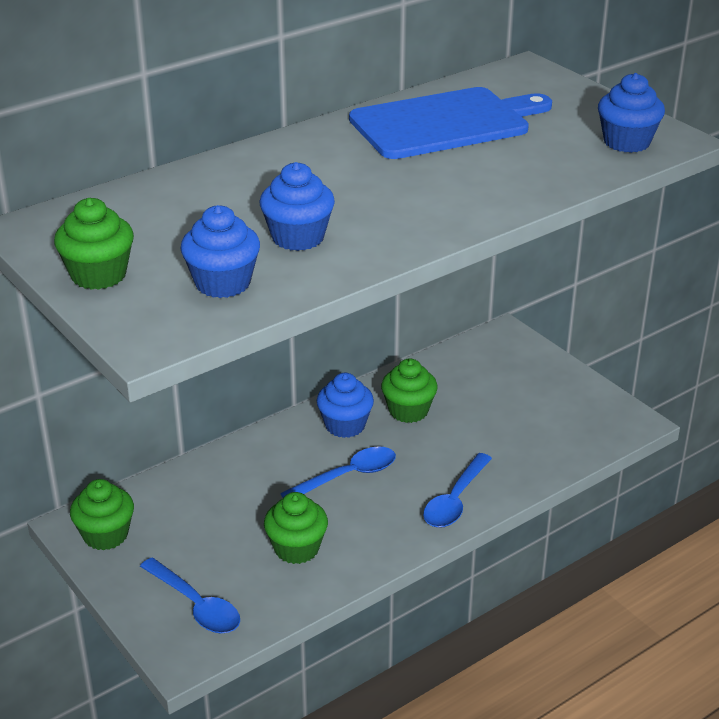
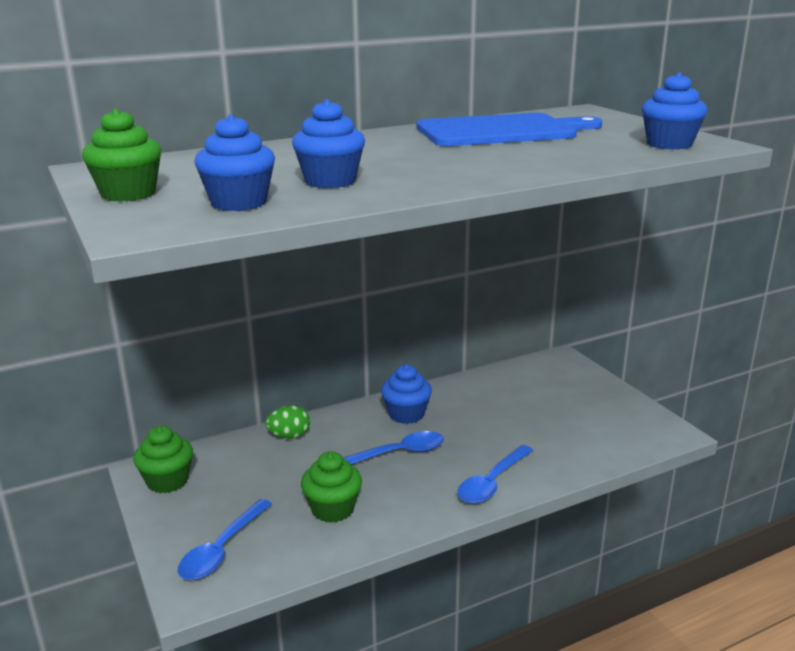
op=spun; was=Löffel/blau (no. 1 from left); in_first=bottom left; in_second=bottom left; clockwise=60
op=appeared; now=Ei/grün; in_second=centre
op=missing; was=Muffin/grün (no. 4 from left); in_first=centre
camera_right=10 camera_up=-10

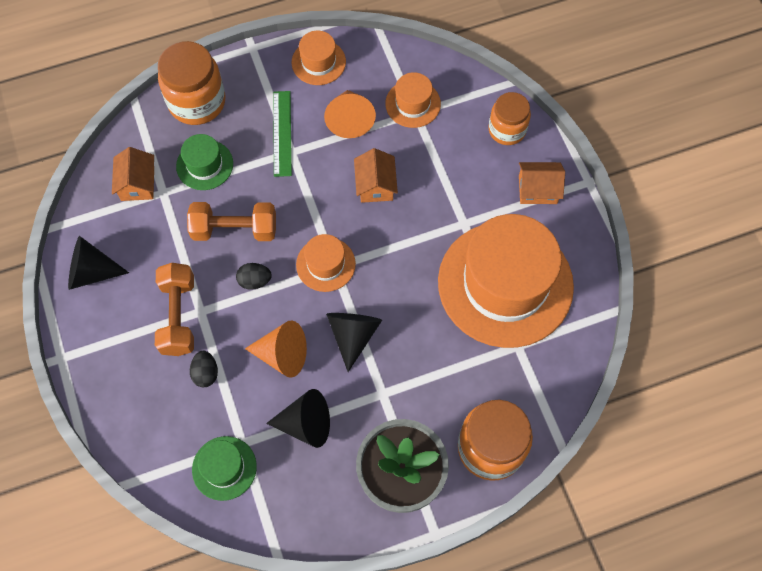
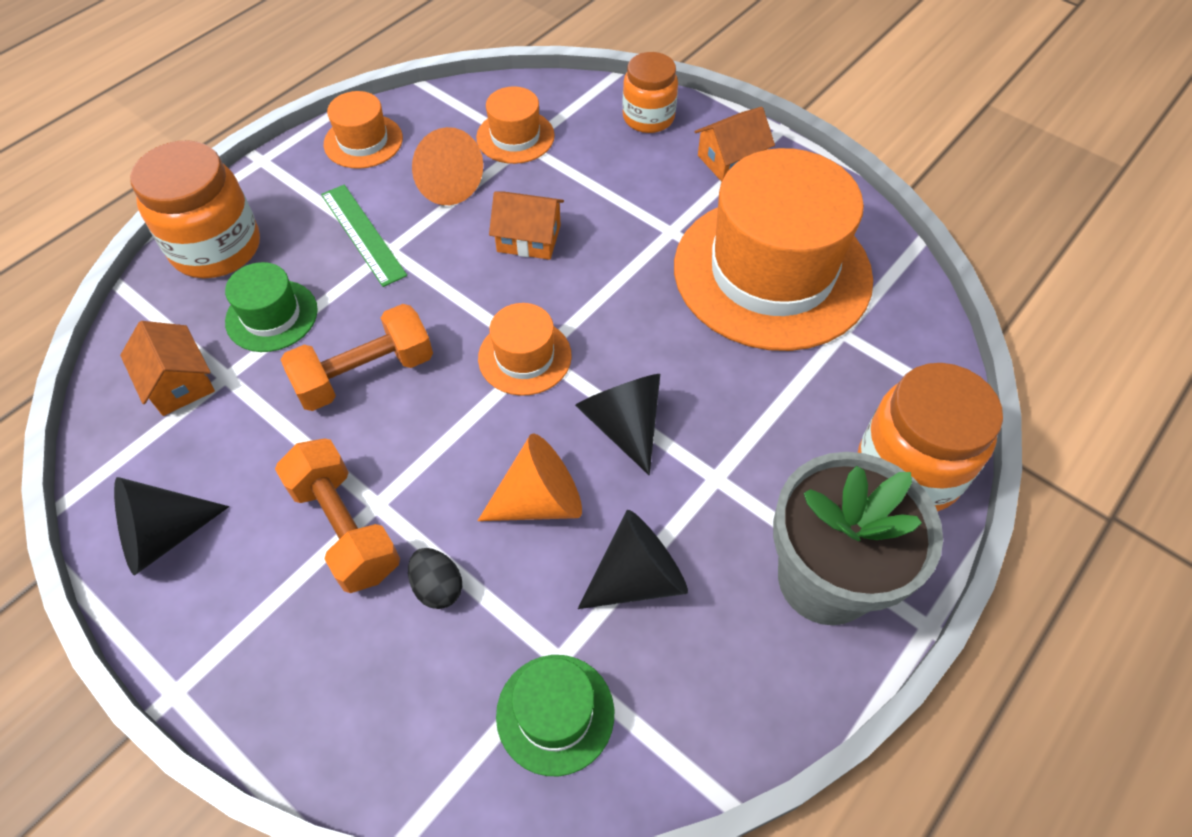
op=spun; was=Haus/orange (no. 2 from left); in_first=top centre; in_second=top centre; clockwise=-45
op=missing; was=Ei/schwarz (no. 2 from left); in_first=centre
camera_right=-30 camera_up=-10

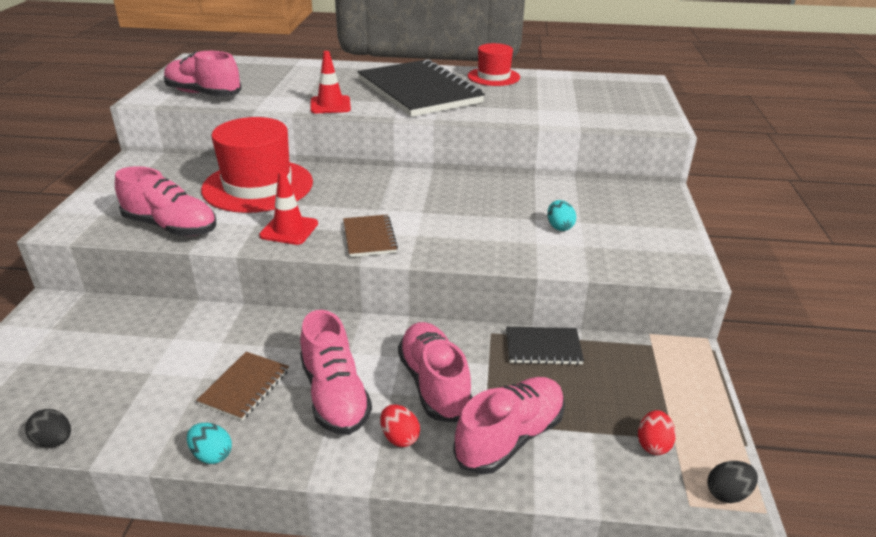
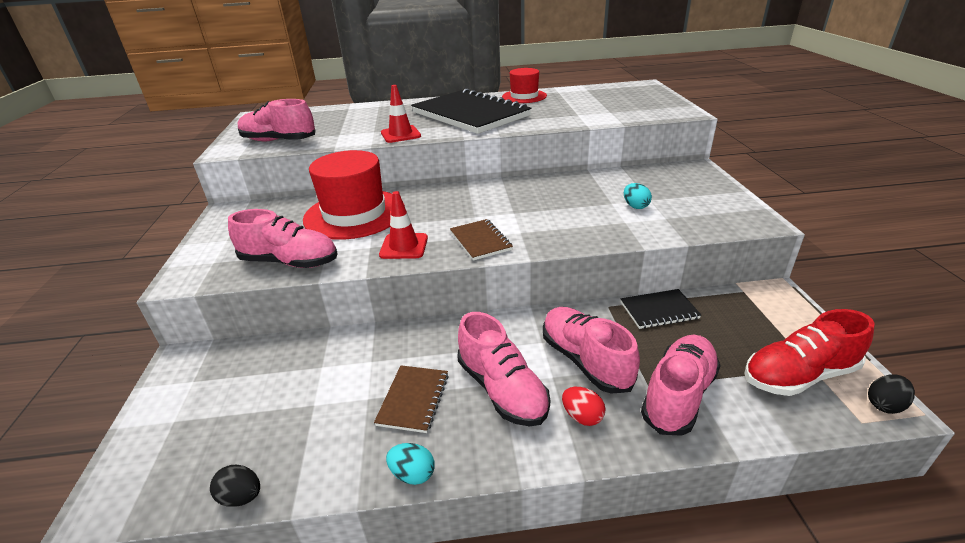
op=exchanged; was=Ei/rot (no. 2 from left); now=Schuh/rot; in_first=bottom right; in_second=middle right
camera_right=-10 camera_up=0

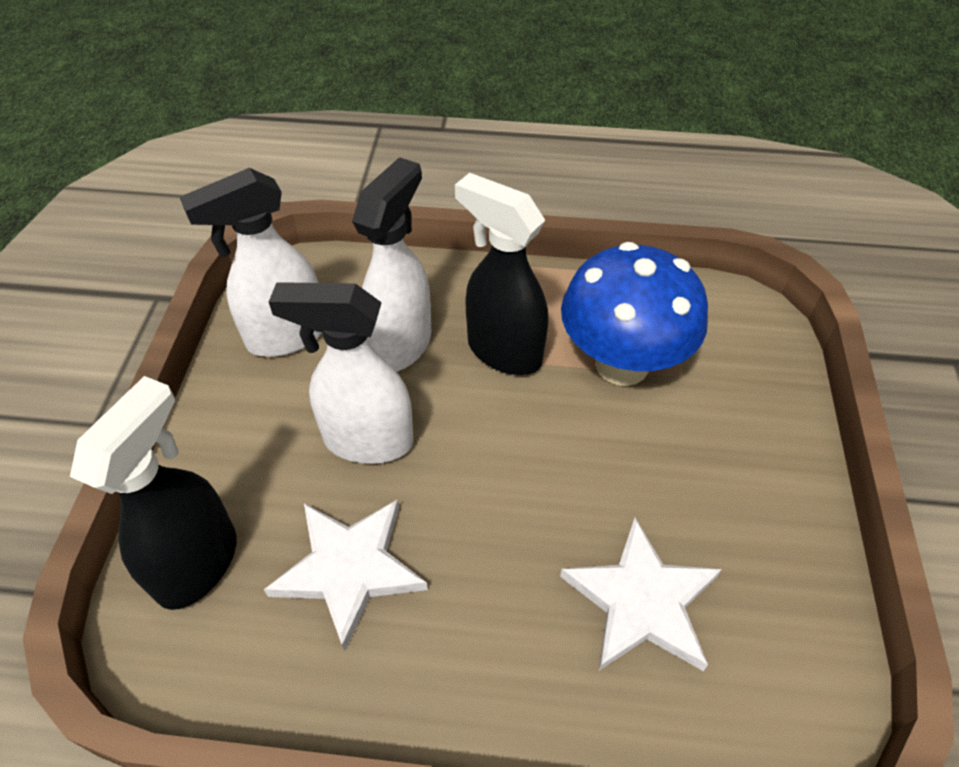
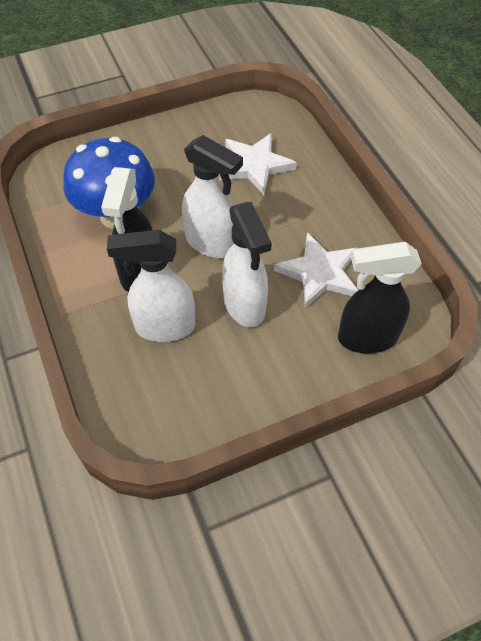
op=relocated; was=Sprühflasche/weiß (no. 1 from left in the first image); now=Sprühflasche/weiß (no. 2 from left); in_first=middle left; in_second=top centre
camera_right=-120 camera_up=5

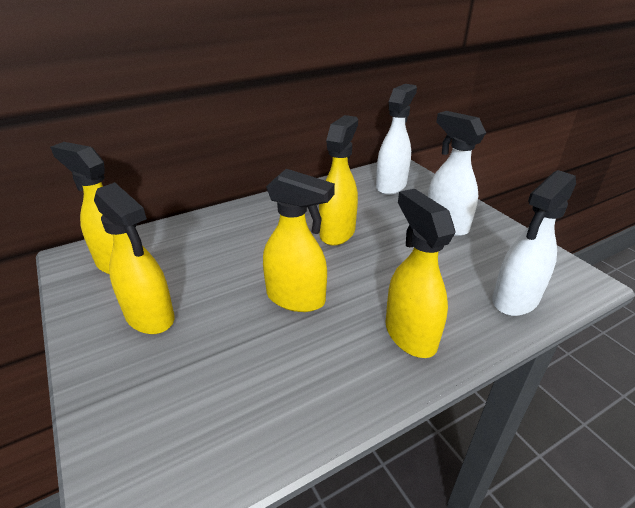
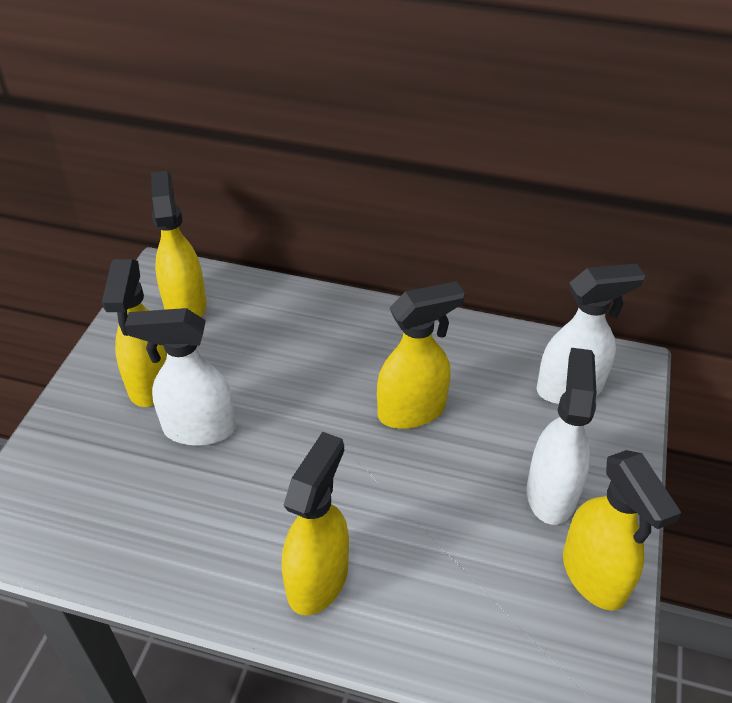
op=relocated; was=Sprühflasche/weiß (no. 3 from left in the first image); now=Sprühflasche/weiß (no. 1 from left); in_first=middle right; in_second=middle left
op=relocated; was=Sprühflasche/gelb (no. 3 from left in the first image); now=Sprühflasche/gelb (no. 5 from left); in_first=centre; in_second=bottom right
camera_right=45 camera_up=10

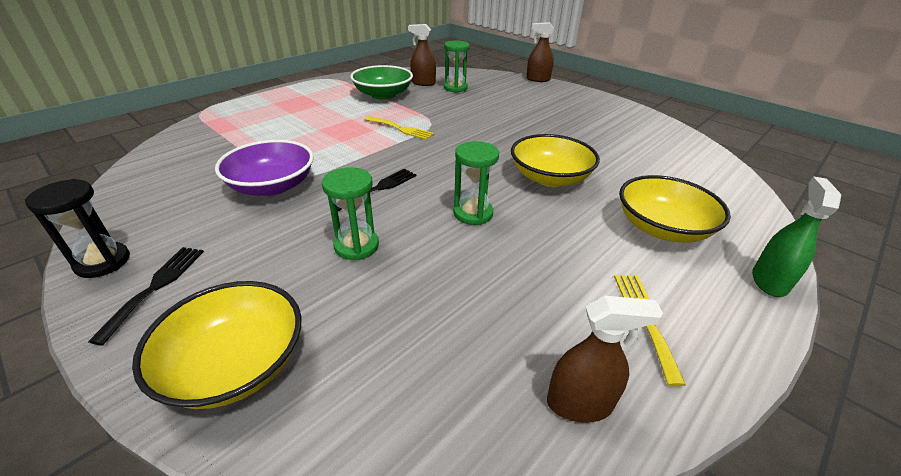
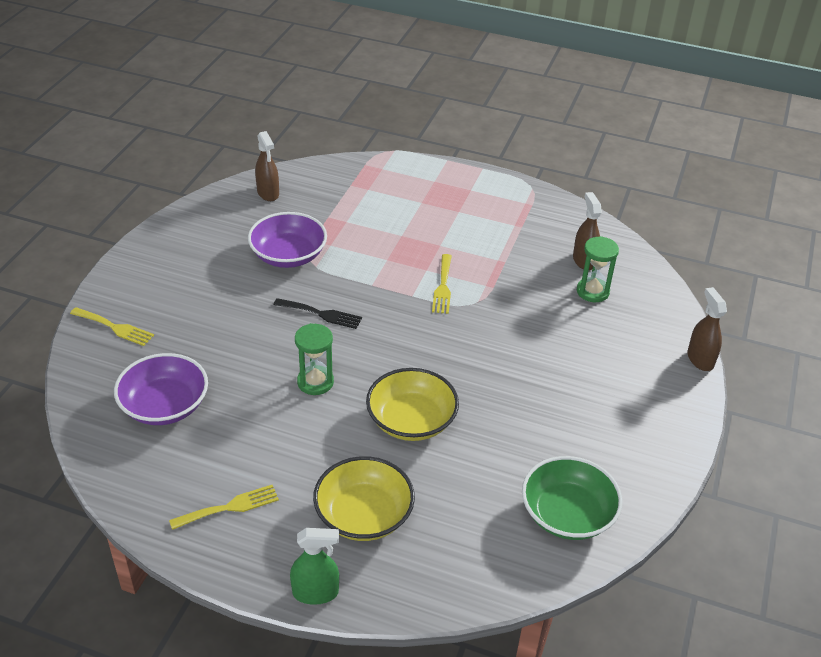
op=exchanged; was=Schüssel/gelb (no. 1 from left); now=Gabel/gelb (no. 1 from left); in_first=bottom left; in_second=middle left
op=appeared; now=Schüssel/lila (no. 1 from left); in_second=middle left
op=relocated; was=Sprühflasche/braun (no. 3 from left in the first image); now=Sprühflasche/braun (no. 1 from left); in_first=bottom right; in_second=top left
op=relocated; was=Schüssel/grün; in_first=top centre; in_second=bottom right
op=missing; was=Sanduhr/schwarz; in_first=middle left
op=missing; was=Gabel/schwarz (no. 1 from left); in_first=middle left
op=missing; was=Sanduhr/grün (no. 1 from left); in_first=centre
camera_right=65 camera_up=5

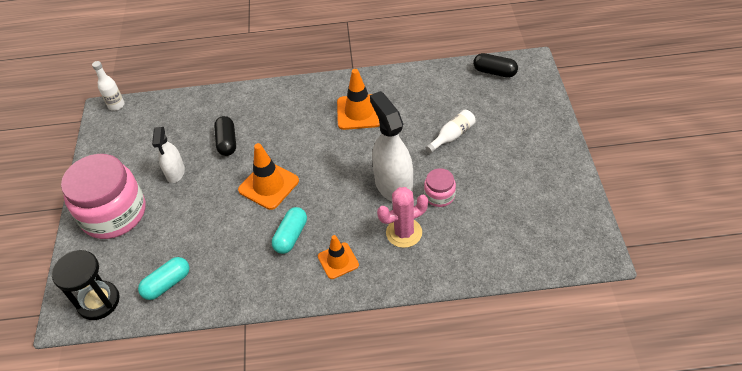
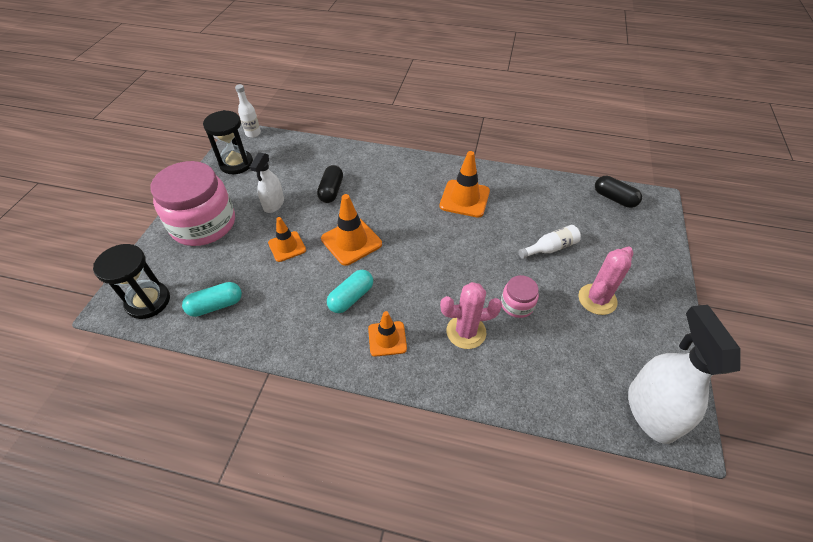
op=appeared; now=Sanduhr/schwarz (no. 2 from left); in_second=top left
op=appeared; now=Leitkegel/orange (no. 1 from left); in_second=centre
op=appeared; now=Kaktus/rosa (no. 2 from left); in_second=middle right
op=relocated; was=Sprühflasche/weiß (no. 2 from left); in_first=centre; in_second=bottom right
camera_right=15 camera_up=0

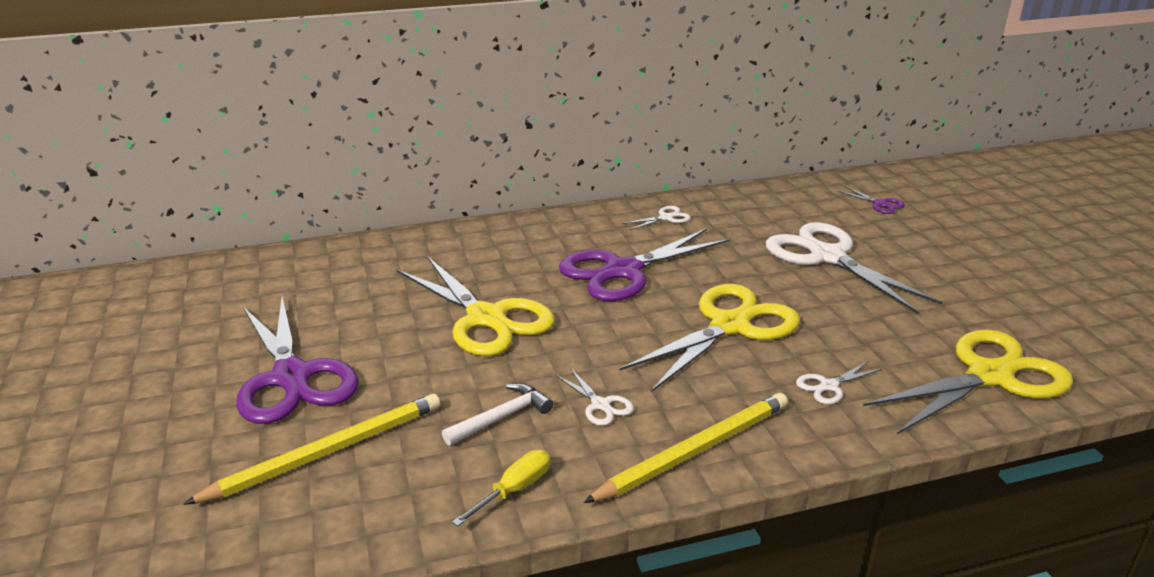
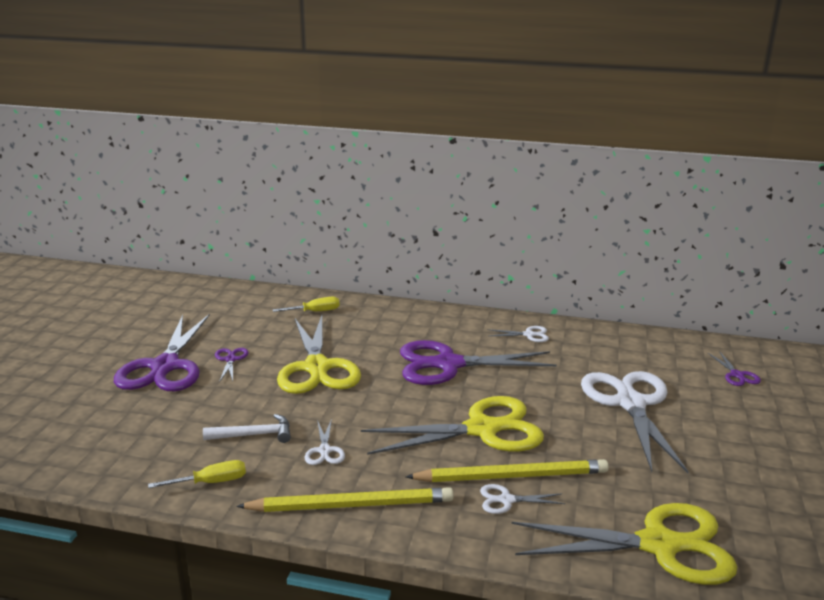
op=appeared; now=Schere/lila (no. 2 from left); in_second=middle left
op=appeared; now=Schraubenzieher/gelb (no. 2 from left); in_second=centre
op=relocated; was=Bleistift/gelb (no. 1 from left in the first image); now=Bleistift/gelb (no. 2 from left); in_first=bottom left; in_second=bottom centre
camera_right=30 camera_up=-5

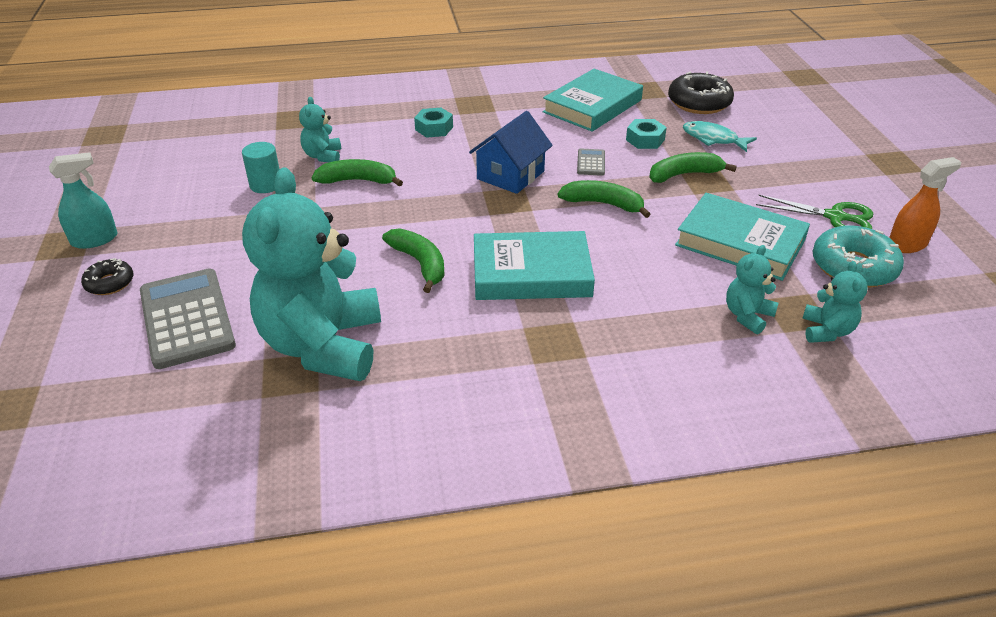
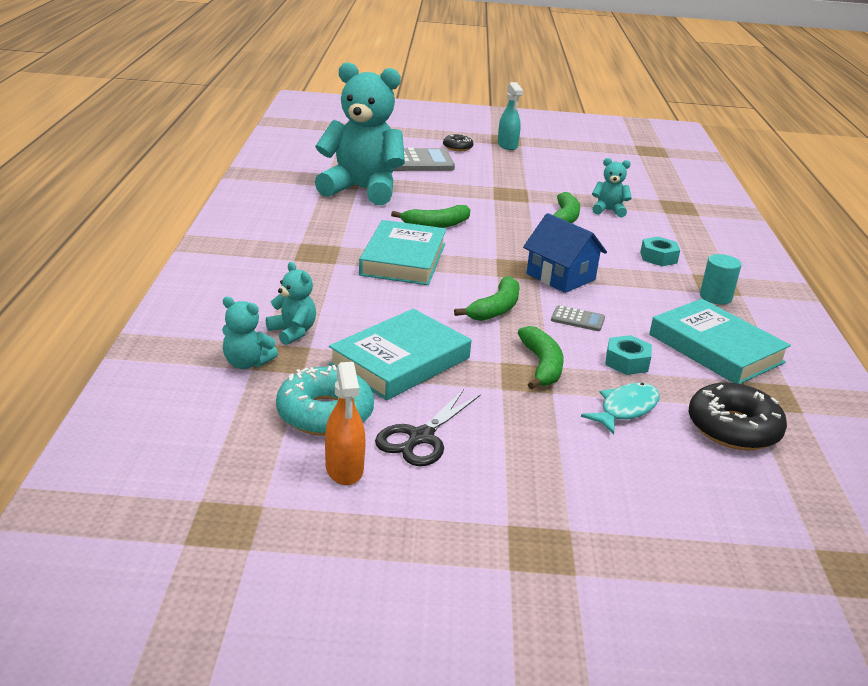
op=colour; was=Schere/grün; now=Schere/schwarz; in_first=middle right; in_second=centre
op=relocated; was=Vollzylinder/türkis; in_first=top left; in_second=middle right
camera_right=100 camera_up=-10

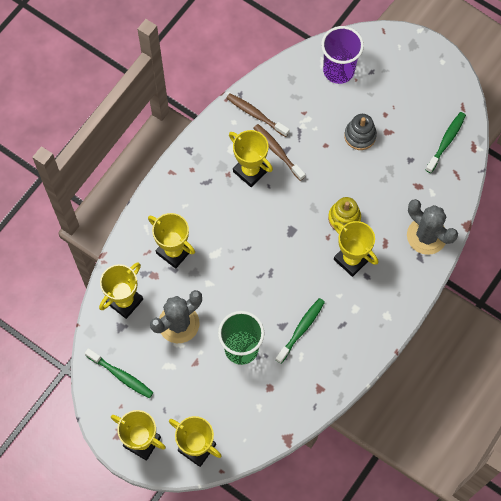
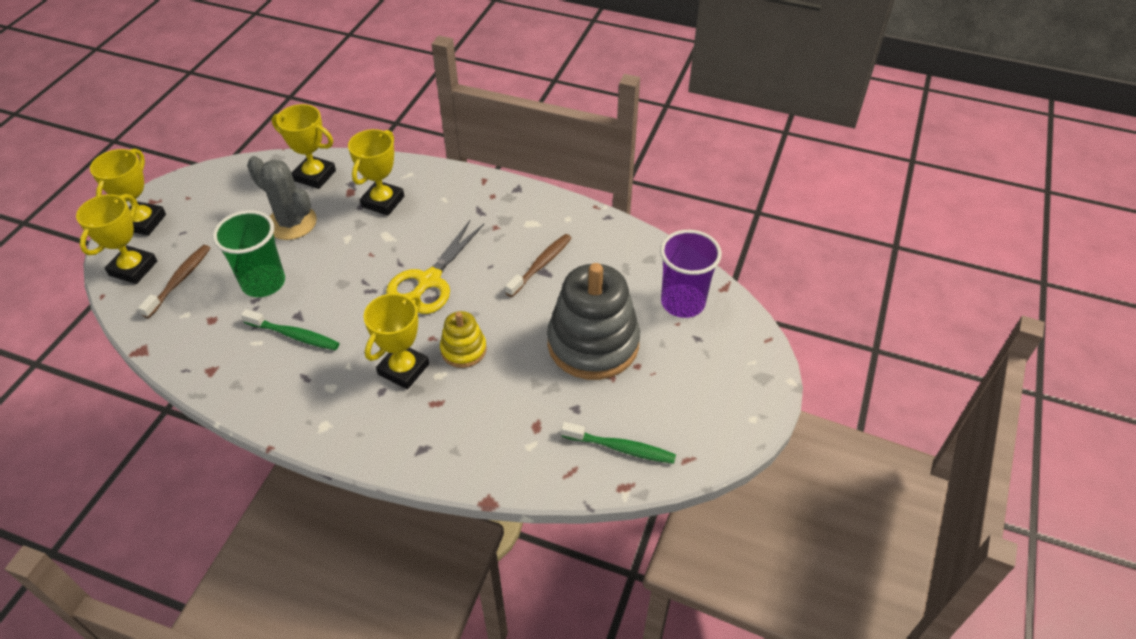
op=relocated; was=Zahnbürste/braun (no. 1 from left); in_first=top centre; in_second=middle left
op=appeared; now=Schere/gelb; in_second=centre
op=size; was=Stapelspielzeug/grau; in_first=top right; in_second=centre; ratio=2.01
op=missing; was=Zahnbürste/grün (no. 1 from left); in_first=bottom left
op=missing; was=Pokal/gelb (no. 5 from left); in_first=top centre
op=missing; was=Kaktus/grau (no. 2 from left); in_first=middle right
camera_right=75 camera_up=-20

